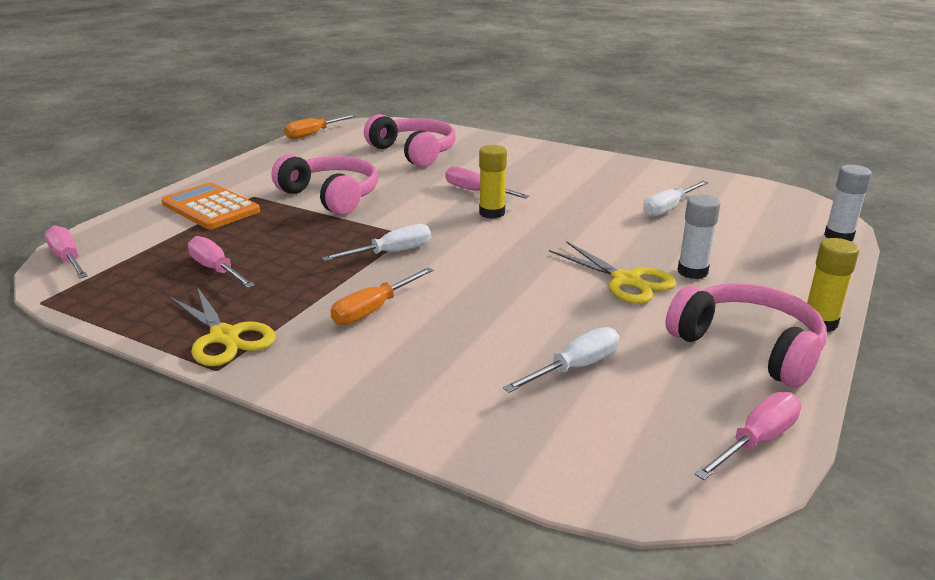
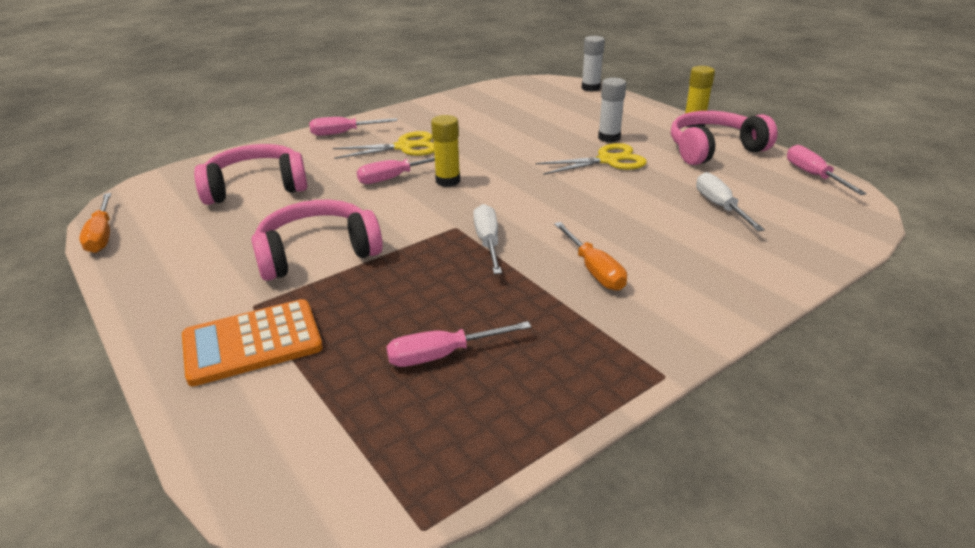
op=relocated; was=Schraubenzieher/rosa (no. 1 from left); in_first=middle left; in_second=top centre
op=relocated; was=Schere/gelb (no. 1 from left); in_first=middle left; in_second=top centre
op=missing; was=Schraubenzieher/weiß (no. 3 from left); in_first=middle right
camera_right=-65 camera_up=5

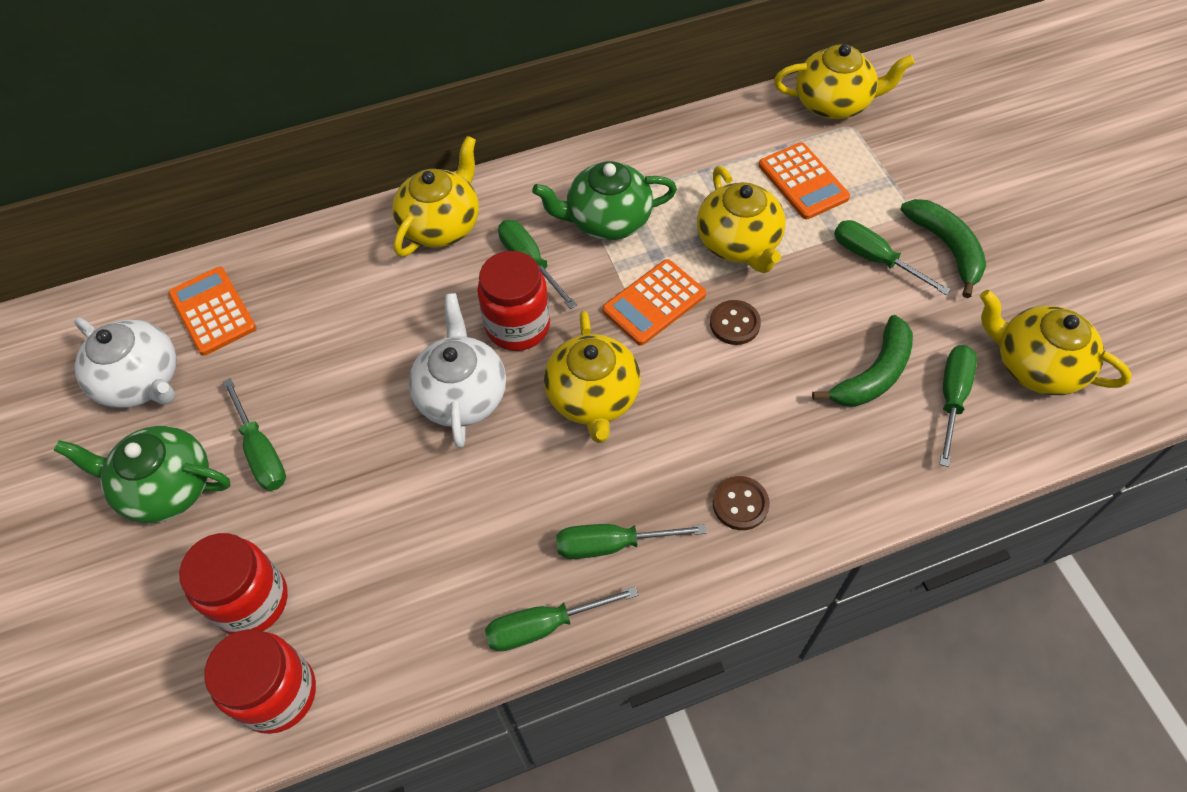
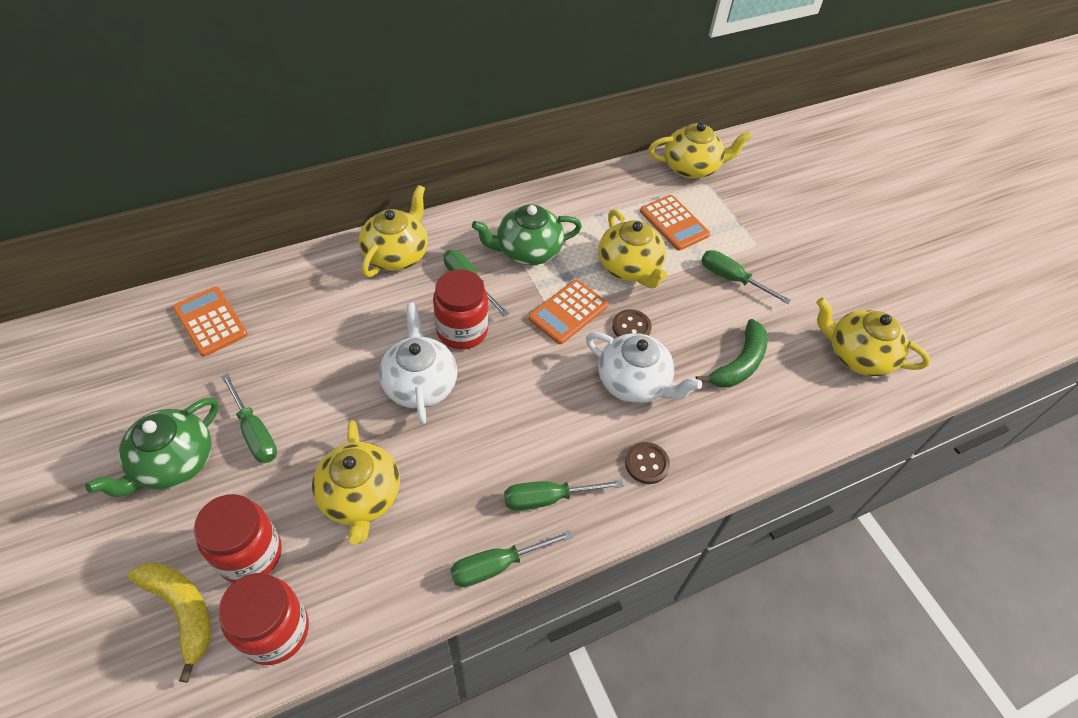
op=spun; was=Teekanne/grün (no. 1 from left); in_first=middle left; in_second=middle left; clockwise=-60
op=appeared; now=Banane/gelb; in_second=bottom left
op=relocated; was=Teekanne/gelb (no. 2 from left in the first image); now=Teekanne/gelb (no. 1 from left); in_first=centre; in_second=bottom left
op=relocated; was=Teekanne/weiß (no. 1 from left in the first image); now=Teekanne/weiß (no. 2 from left); in_first=middle left; in_second=centre
op=missing; was=Banane/grün (no. 2 from left); in_first=top right
op=missing; was=Schraubenzieher/grün (no. 6 from left); in_first=middle right
camera_right=-10 camera_up=-5

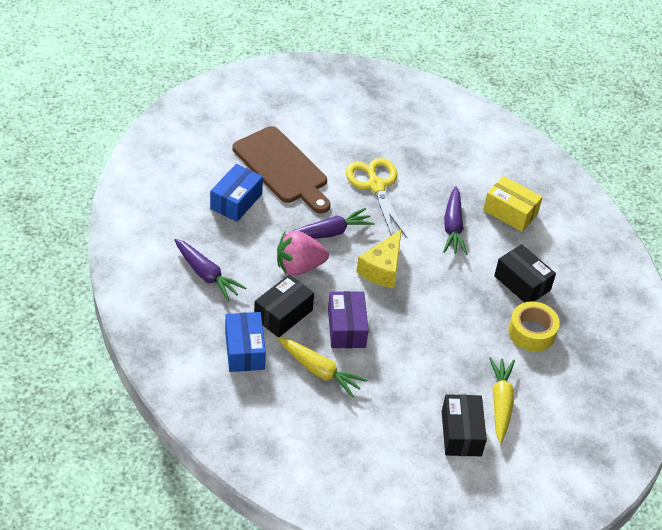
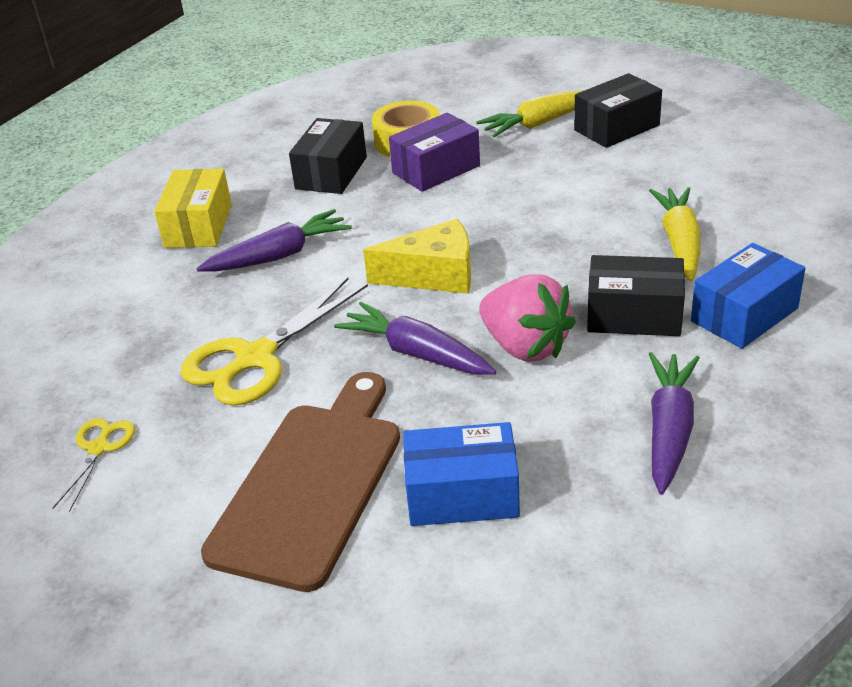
op=appeared; now=Schere/gelb (no. 1 from left); in_second=bottom left
op=relocated; was=Schachtel/lila; in_first=centre; in_second=top centre
camera_right=-115 camera_up=-10

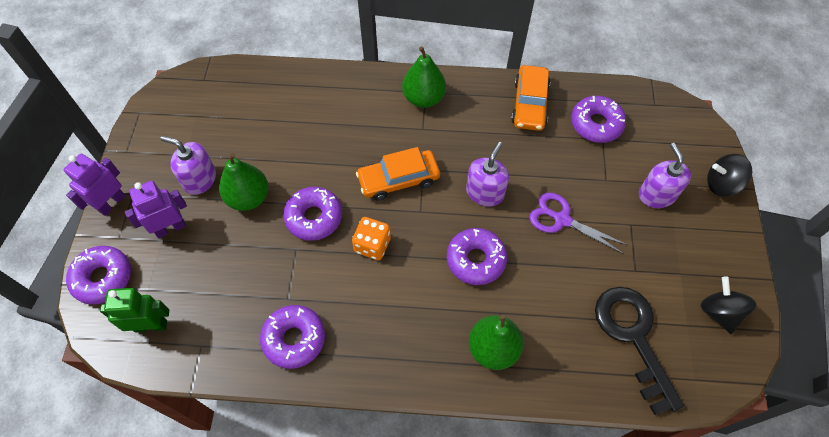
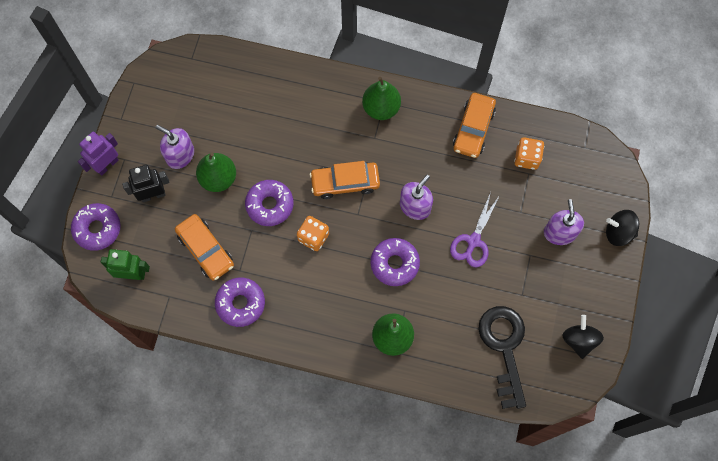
op=colour; was=Roboter/lila (no. 2 from left); now=Roboter/schwarz; in_first=middle left; in_second=middle left
op=appeared; now=Auto/orange (no. 1 from left); in_second=middle left
op=spun; was=Schere/lila; in_first=middle right; in_second=centre; clockwise=-105
op=exchanged; was=Donut/lila (no. 5 from left); now=Spielwürfel/orange (no. 2 from left); in_first=top right; in_second=top right
camera_right=10 camera_up=10

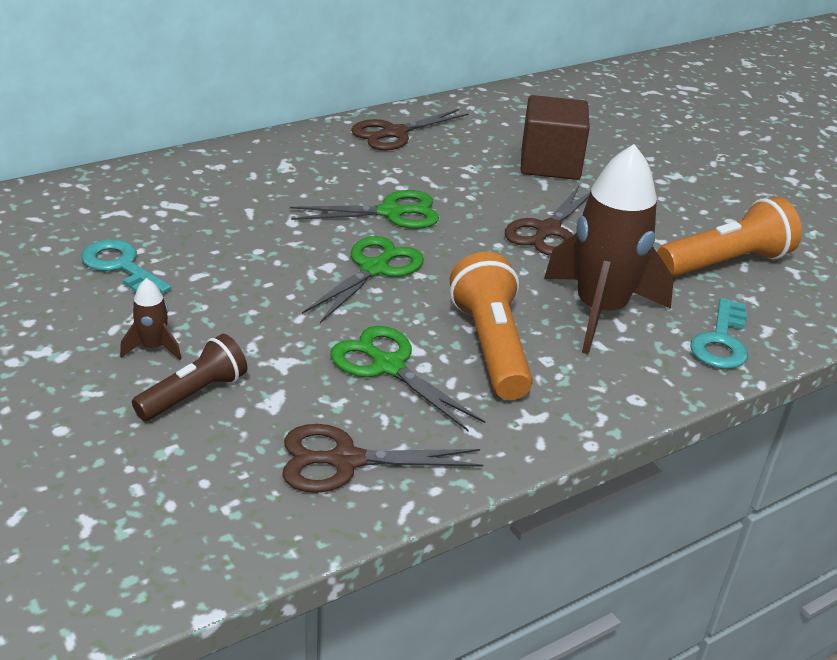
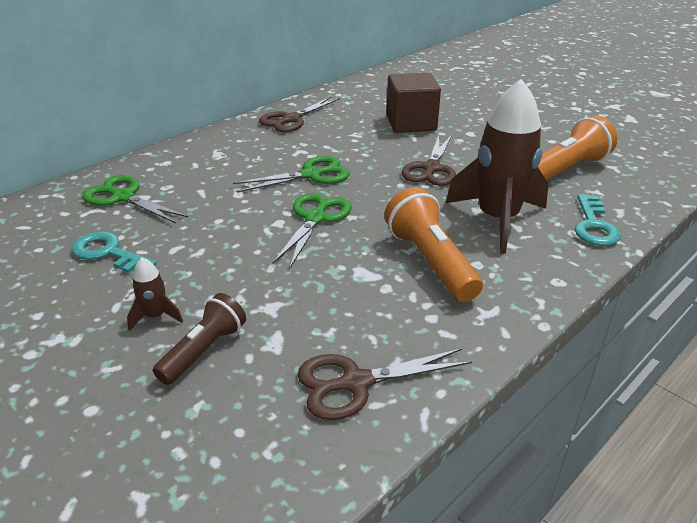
op=relocated; was=Schere/grün (no. 3 from left in the first image); now=Schere/grün (no. 1 from left); in_first=centre; in_second=middle left
camera_right=-10 camera_up=0

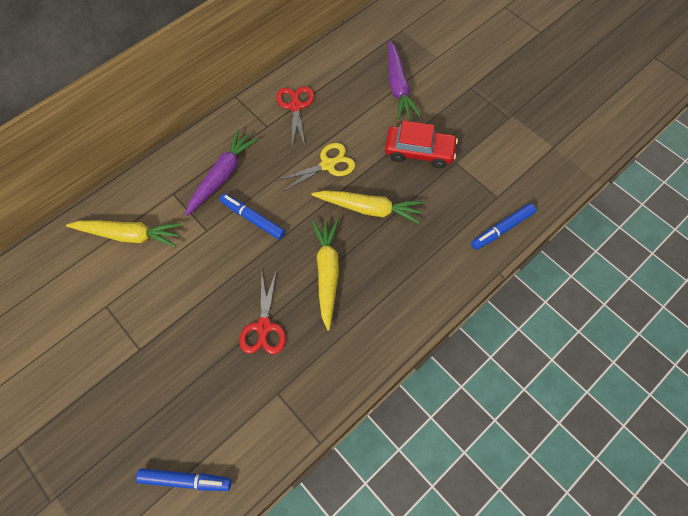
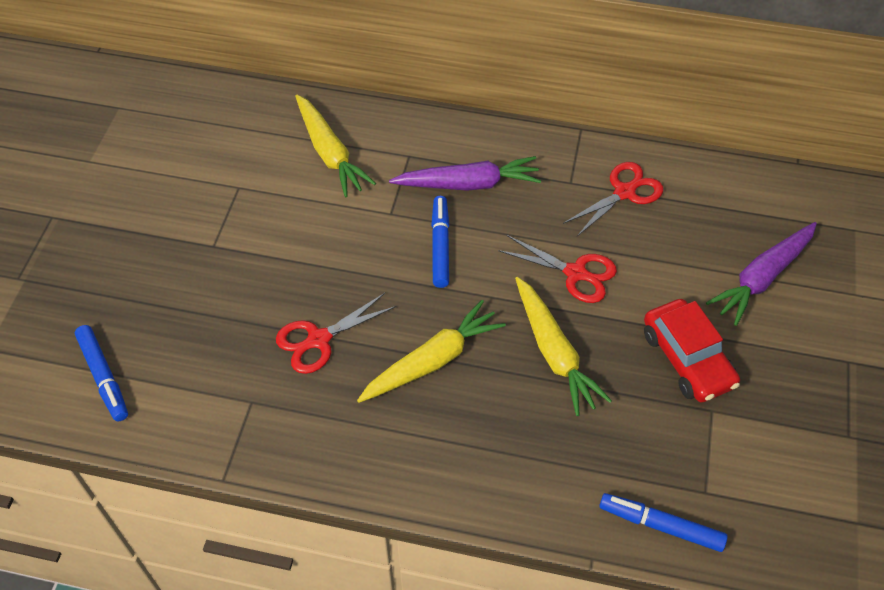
op=colour; was=Schere/gelb; now=Schere/rot (no. 2 from left); in_first=top centre; in_second=centre
camera_right=55 camera_up=-10

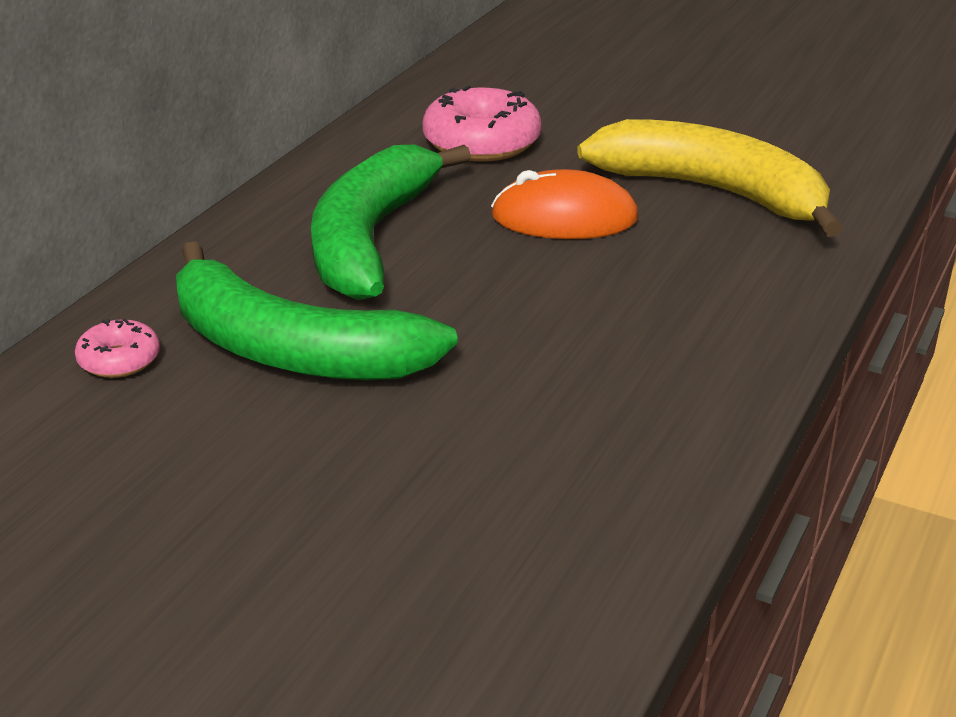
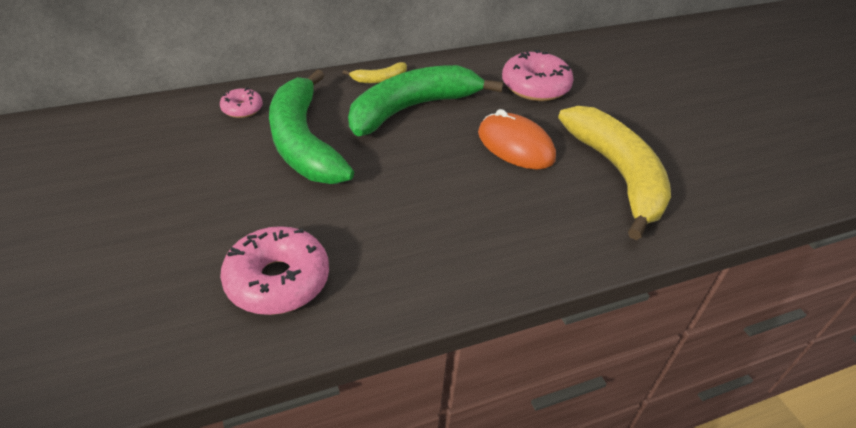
op=appeared; now=Donut/rosa (no. 2 from left); in_second=middle left
op=appeared; now=Banane/gelb (no. 1 from left); in_second=top centre
camera_right=40 camera_up=10

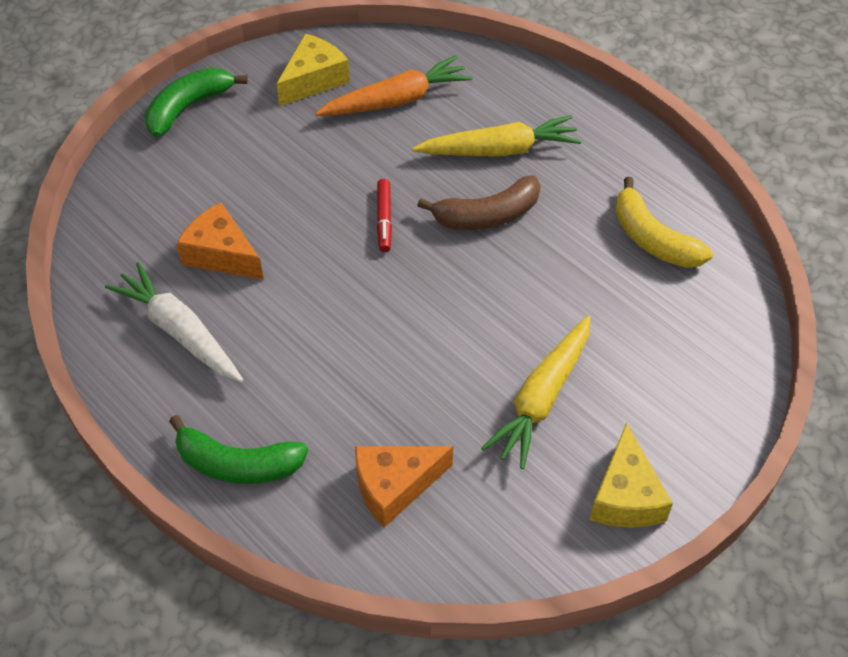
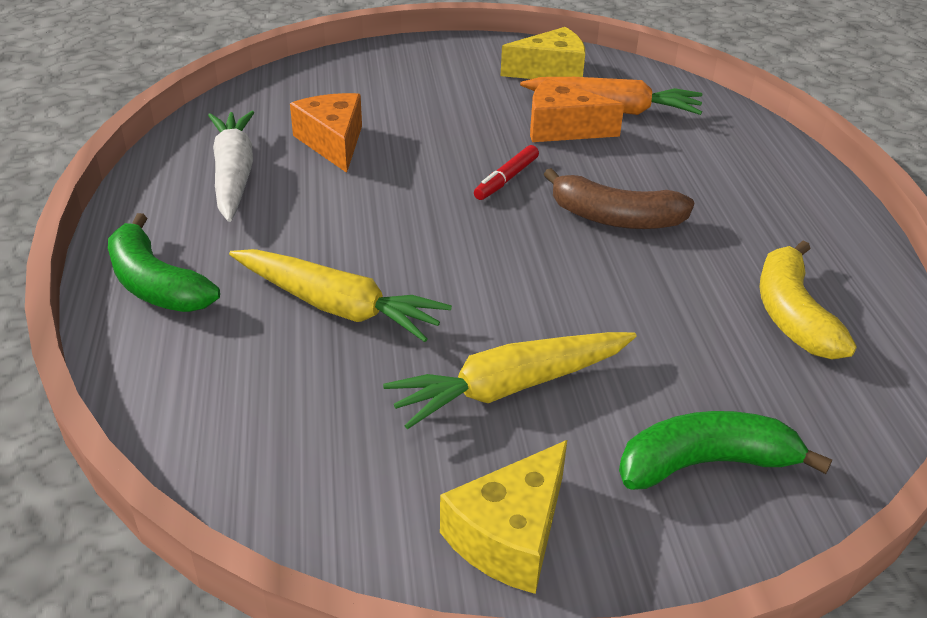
op=relocated; was=Karotte/gelb (no. 1 from left); in_first=top centre; in_second=centre
op=relocated; was=Käse/orange (no. 2 from left); in_first=bottom centre; in_second=top centre
op=relocated; was=Banane/grün (no. 1 from left in the first image); now=Banane/grün (no. 2 from left); in_first=top left; in_second=bottom right
camera_right=35 camera_up=-15

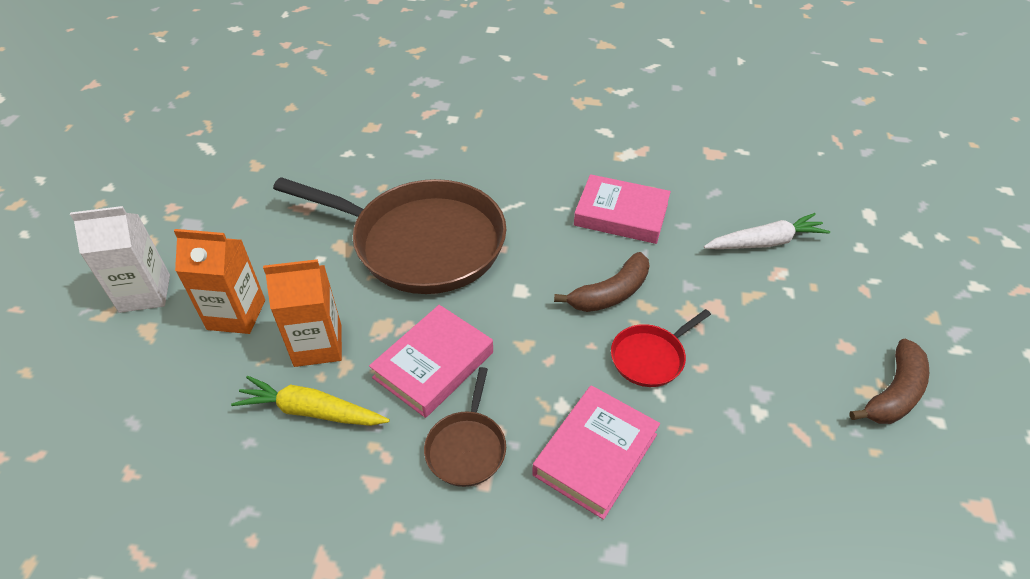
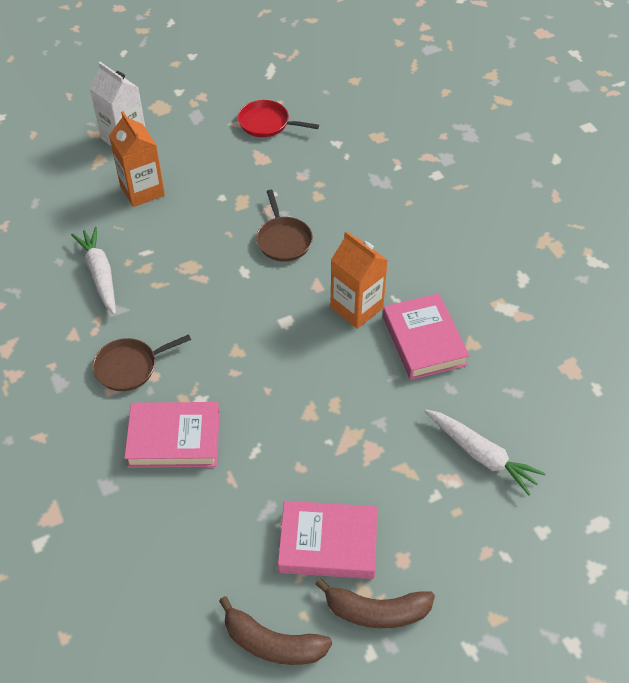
op=colour; was=Karotte/gelb; now=Karotte/weiß (no. 1 from left); in_first=bottom left; in_second=middle left
op=relocated; was=Banane/braun (no. 1 from left); in_first=centre; in_second=bottom centre
op=relocated; was=Pfanne/rot; in_first=centre; in_second=top centre
op=size; was=Pfanne/braun (no. 1 from left in the first image); in_first=centre; in_second=top centre; ratio=0.43
op=relocated; was=Buch/rosa (no. 1 from left in the first image); now=Buch/rosa (no. 2 from left); in_first=centre; in_second=bottom centre
op=relocated; was=Getränkekarton/orange (no. 2 from left); in_first=middle left; in_second=centre
camera_right=55 camera_up=5

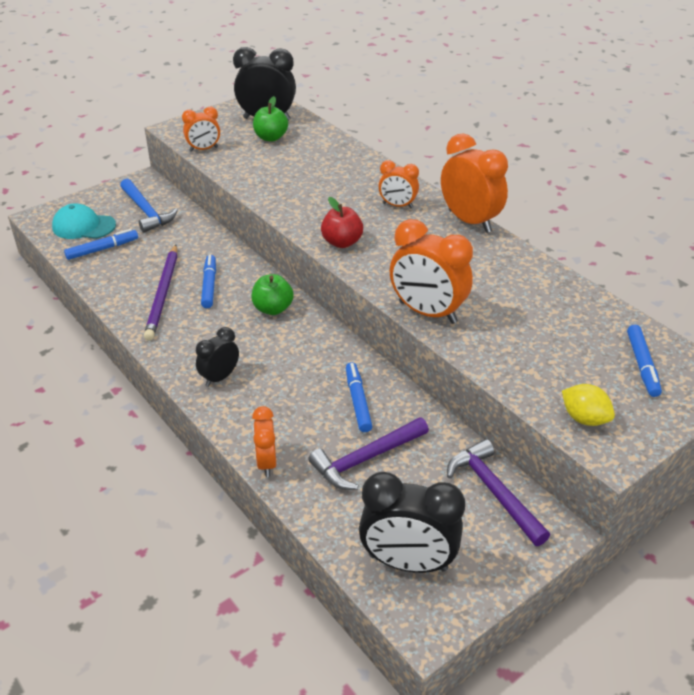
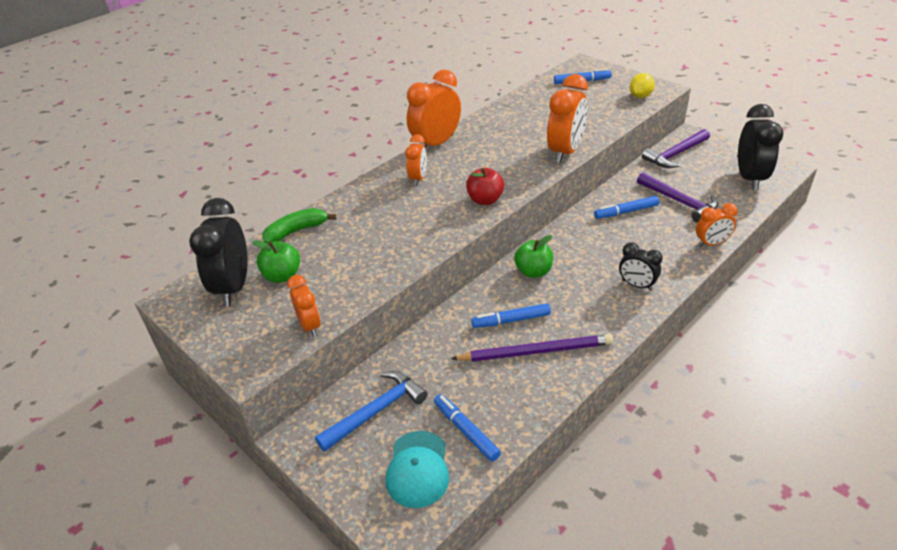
op=appeared; now=Banane/grün; in_second=centre
camera_right=-95 camera_up=0

